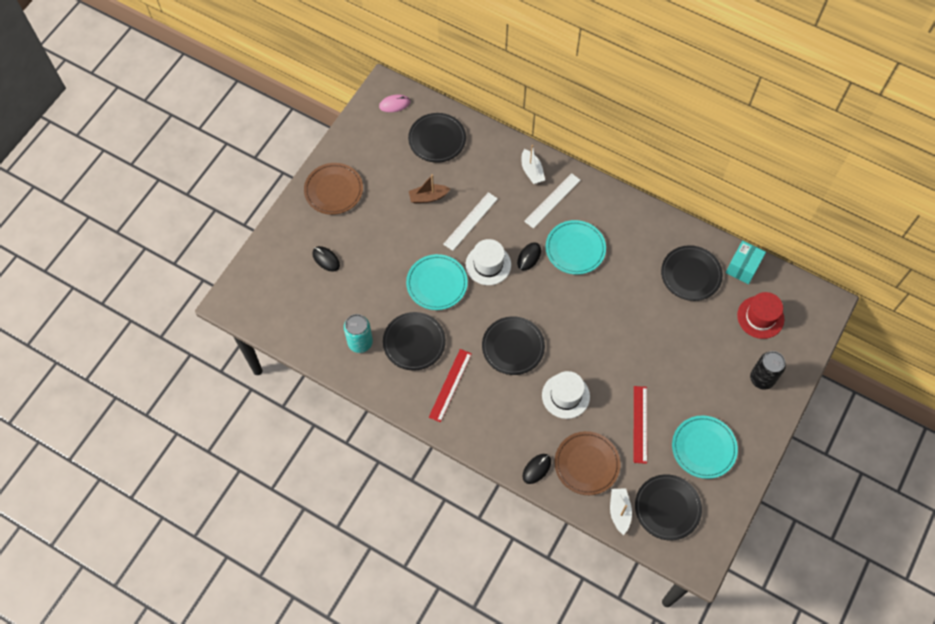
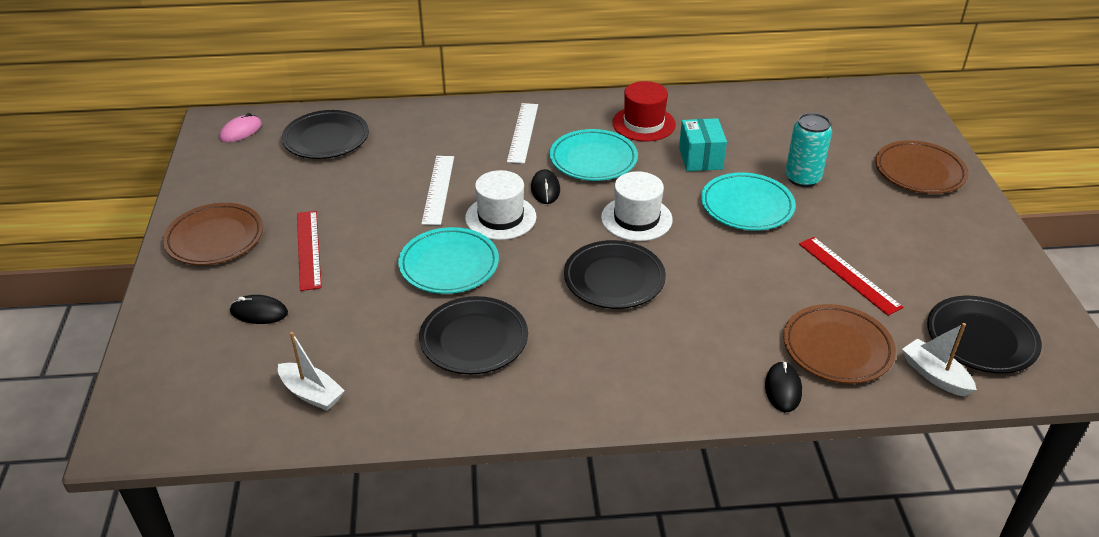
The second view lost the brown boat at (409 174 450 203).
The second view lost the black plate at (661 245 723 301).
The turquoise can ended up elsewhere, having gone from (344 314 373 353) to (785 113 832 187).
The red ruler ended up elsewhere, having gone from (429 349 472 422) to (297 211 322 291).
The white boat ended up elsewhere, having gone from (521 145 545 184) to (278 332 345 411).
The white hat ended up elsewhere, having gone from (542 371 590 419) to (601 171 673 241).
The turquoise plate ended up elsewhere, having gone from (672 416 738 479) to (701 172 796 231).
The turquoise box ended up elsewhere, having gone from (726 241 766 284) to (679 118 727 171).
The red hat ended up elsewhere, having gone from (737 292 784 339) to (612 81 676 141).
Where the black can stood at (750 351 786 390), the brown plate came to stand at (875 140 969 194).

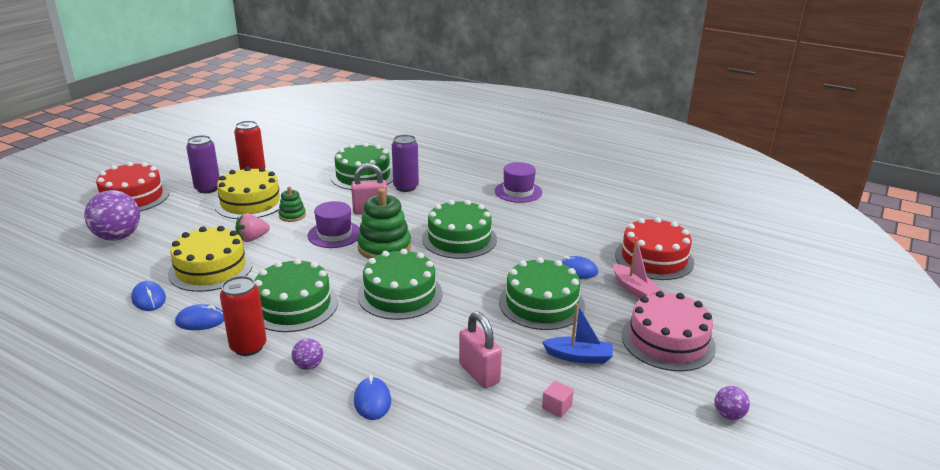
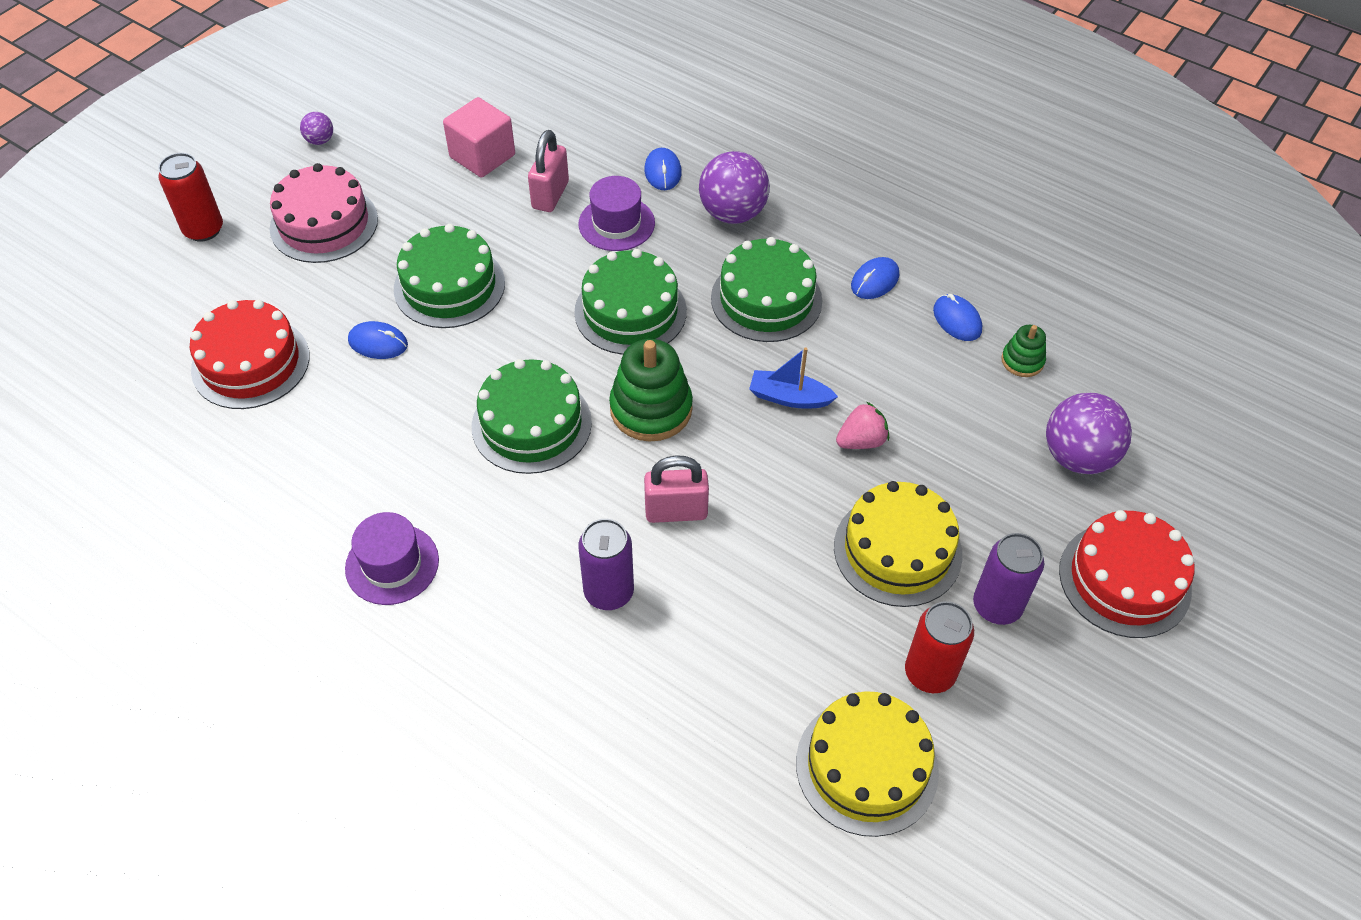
The second view lost the green cake at (331 143 393 190).
The second view lost the pink boat at (613 237 661 298).
The yellow cake ended up elsewhere, having gone from (168 226 253 292) to (796 691 939 837).
The red can ended up elsewhere, having gone from (220 276 266 356) to (158 153 223 242).
The green stacking toy ended up elsewhere, having gone from (278 186 306 222) to (1001 325 1046 377).
The purple hat ended up elsewhere, having gone from (307 201 360 248) to (579 176 655 251).
The blue boat ended up elsewhere, having gone from (542 303 613 364) to (749 347 838 409).
The blue mouse at (175 304 224 330) ended up facing another way, 45 degrees counterclockwise from before.
The pink padlock at (459 311 502 388) ended up facing another way, 45 degrees clockwise from before.
The size of the purple ball at (292 339 323 370) changed by a factor of 2.08.
The size of the pink cube at (542 381 574 418) changed by a factor of 2.17.

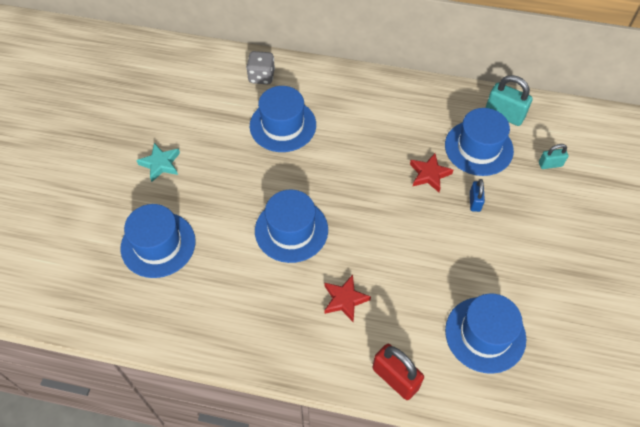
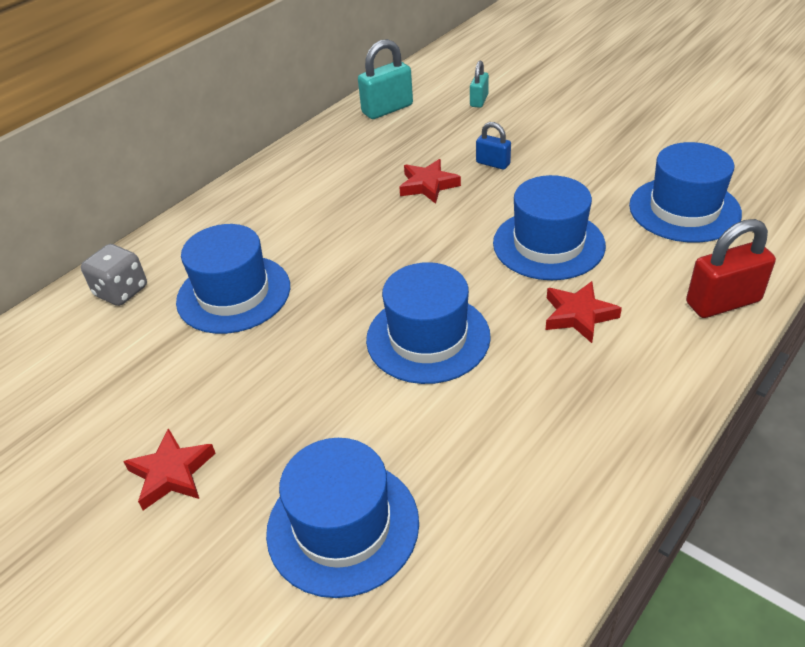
The blue hat ended up elsewhere, having gone from (445 108 514 176) to (493 175 606 280).
What was the turquoise star at (136 143 180 182) turned into the red star at (123 428 216 510).

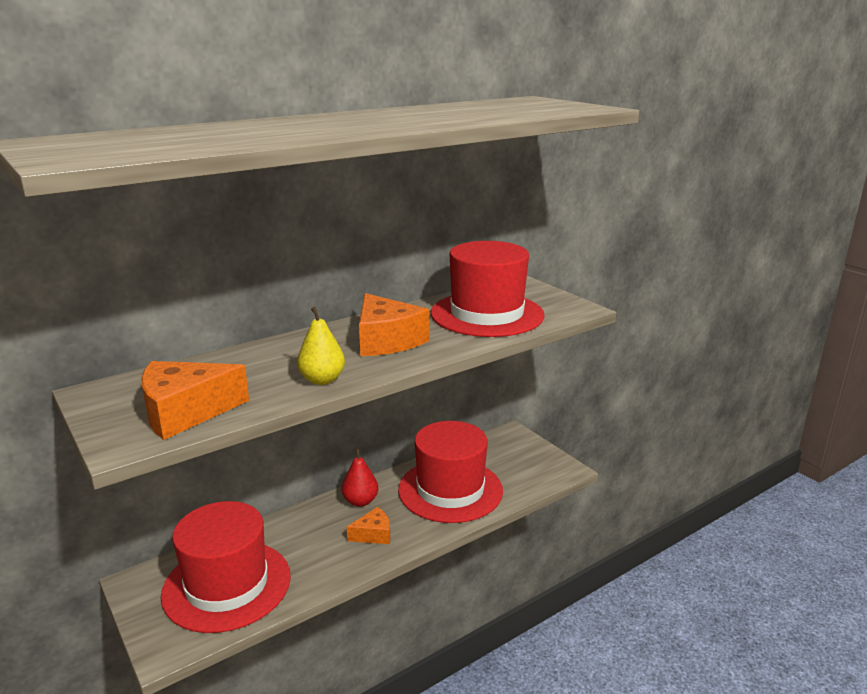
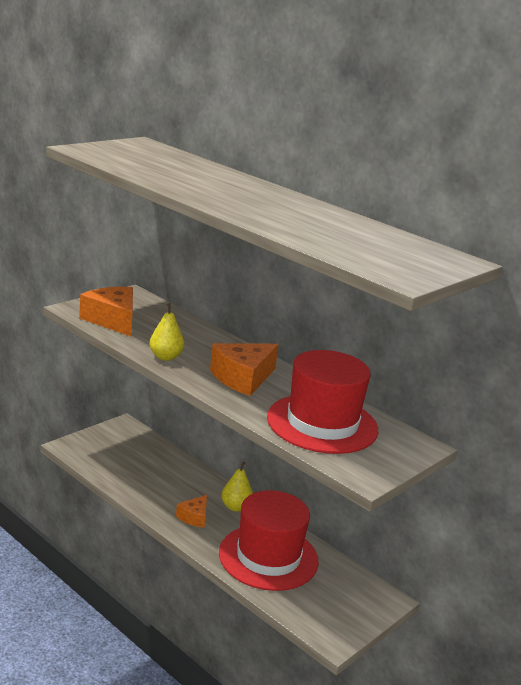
The second view lost the red hat at (161 501 291 633).
What was the red pear at (342 448 378 507) turned into the yellow pear at (222 462 253 512).
The orange cheese at (346 507 390 544) ended up facing another way, 60 degrees clockwise from before.

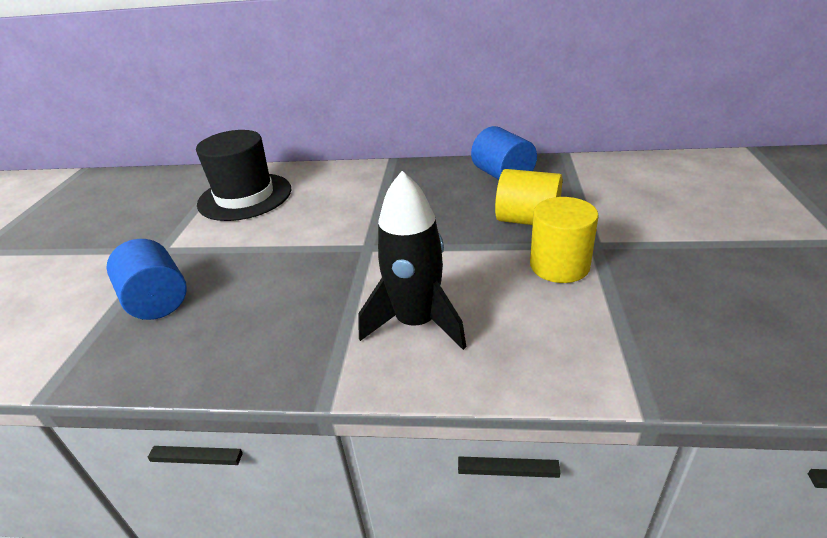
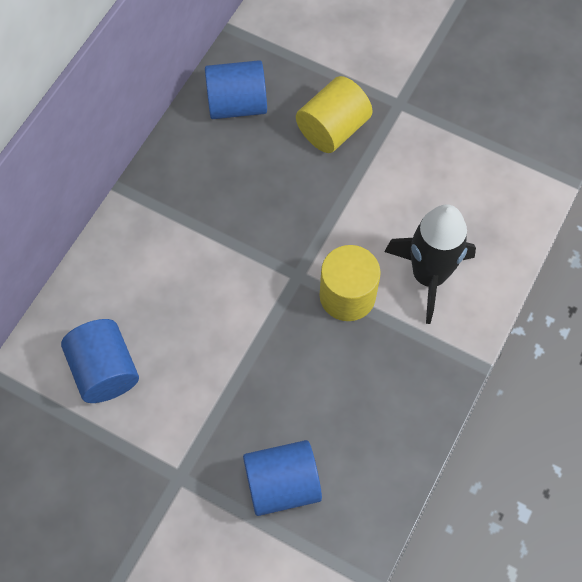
The yellow cylinder ended up elsewhere, having gone from (530 197 599 283) to (320 245 381 321).
Where the black hat stood at (196 130 291 221), the blue cylinder came to stand at (61 319 139 403).

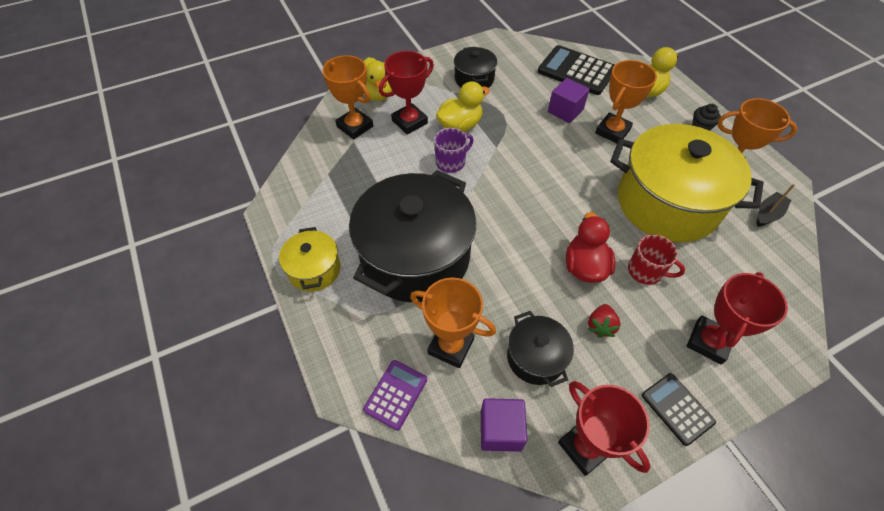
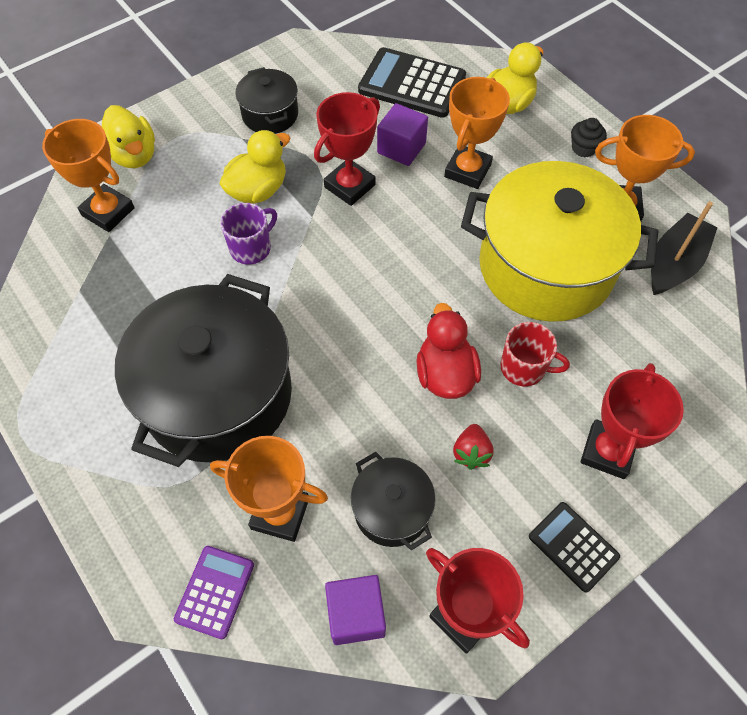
The second view lost the yellow pot at (279 227 340 292).
The red trophy ended up elsewhere, having gone from (379 51 434 135) to (314 92 380 206).
The size of the black boat at (756 184 795 227) changed by a factor of 1.60.

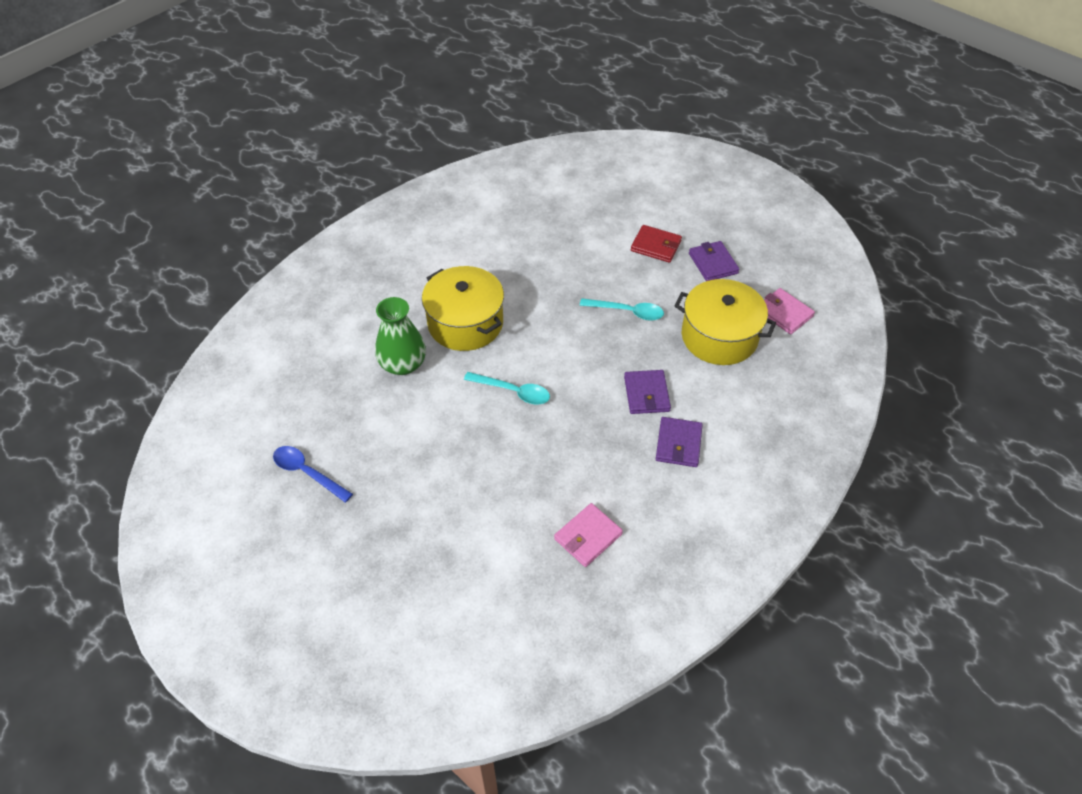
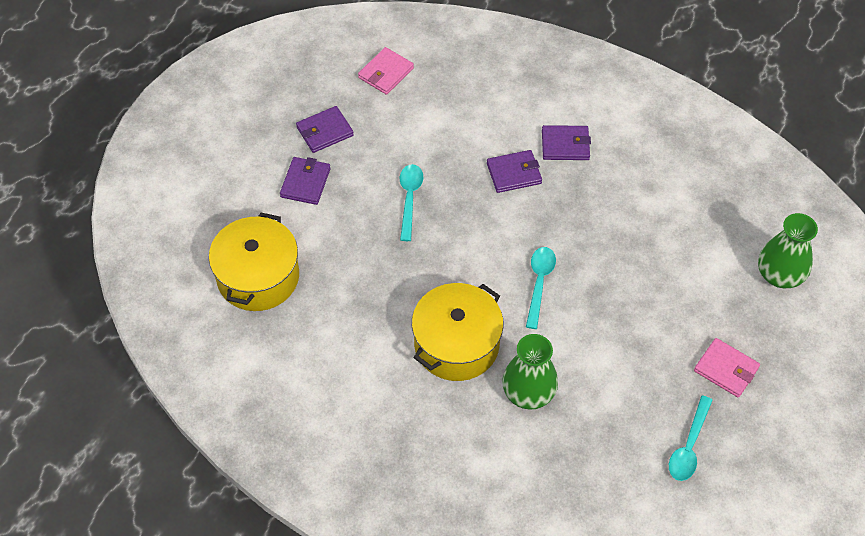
The second view gained the green vase at (758 213 818 288).
The pink wallet ended up elsewhere, having gone from (554 503 623 567) to (694 338 760 398).
The yellow pot ended up elsewhere, having gone from (674 279 776 365) to (209 213 299 311).
What was the blue spoon at (273 446 353 503) turned into the turquoise spoon at (669 396 713 481).
What was the red wallet at (631 225 682 263) turned into the purple wallet at (280 157 331 205).

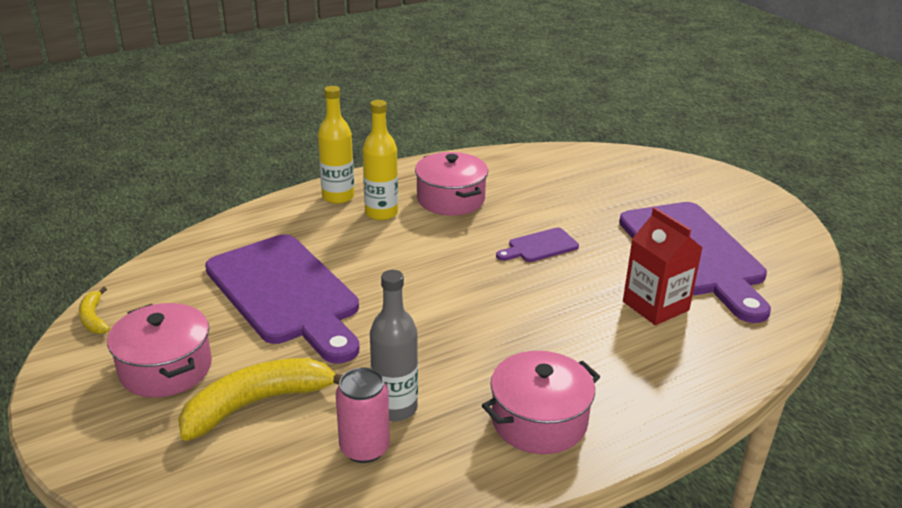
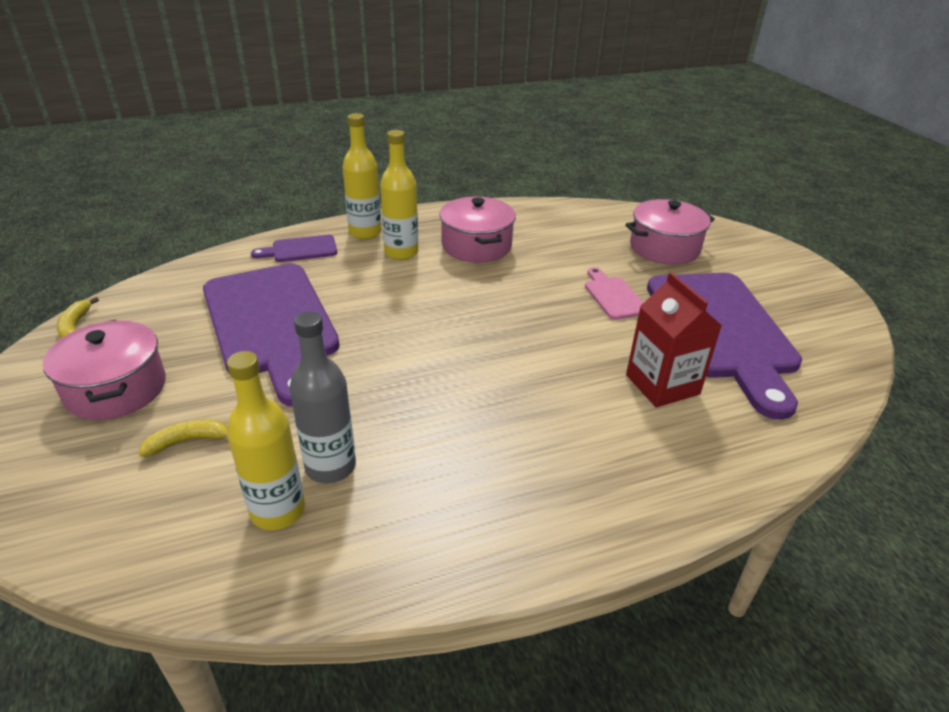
The second view gained the pink cutting board at (585 267 644 320).
The pink pot ended up elsewhere, having gone from (482 351 600 454) to (625 199 715 265).
The purple cutting board ended up elsewhere, having gone from (496 228 579 262) to (251 234 337 262).
Where the pink can stood at (336 368 390 463), the yellow bottle came to stand at (227 351 305 530).
The size of the yellow banana at (178 358 343 441) changed by a factor of 0.48.

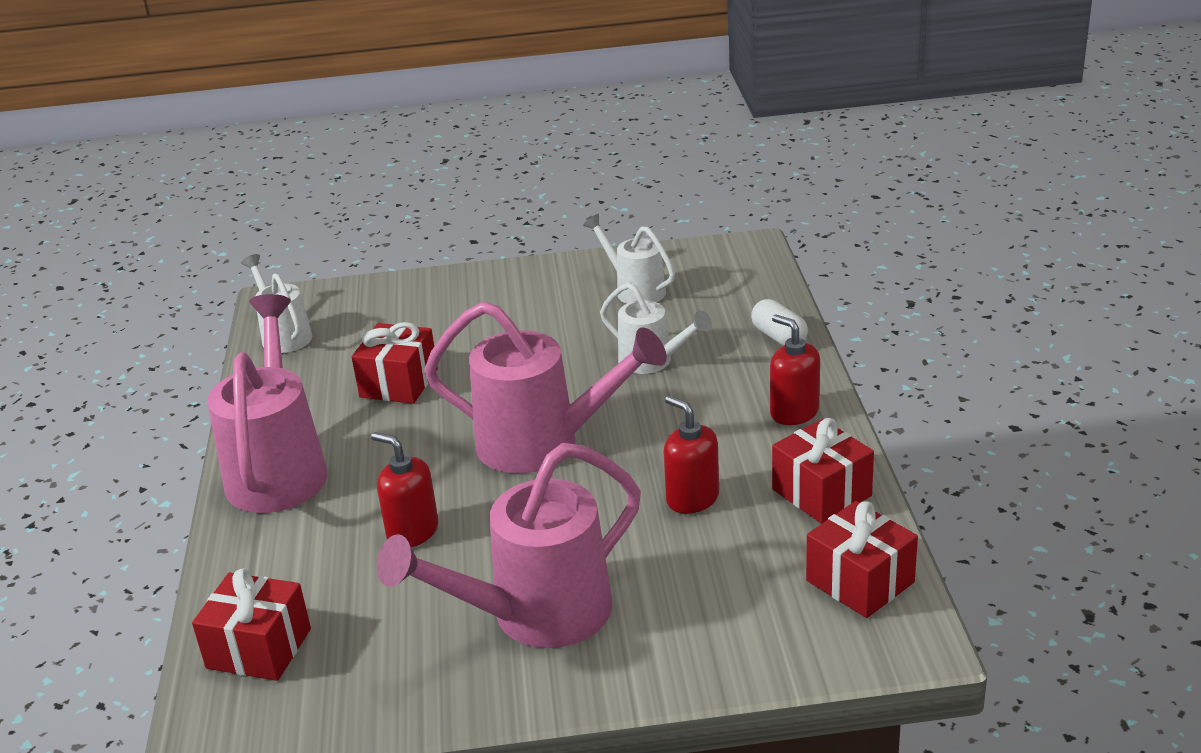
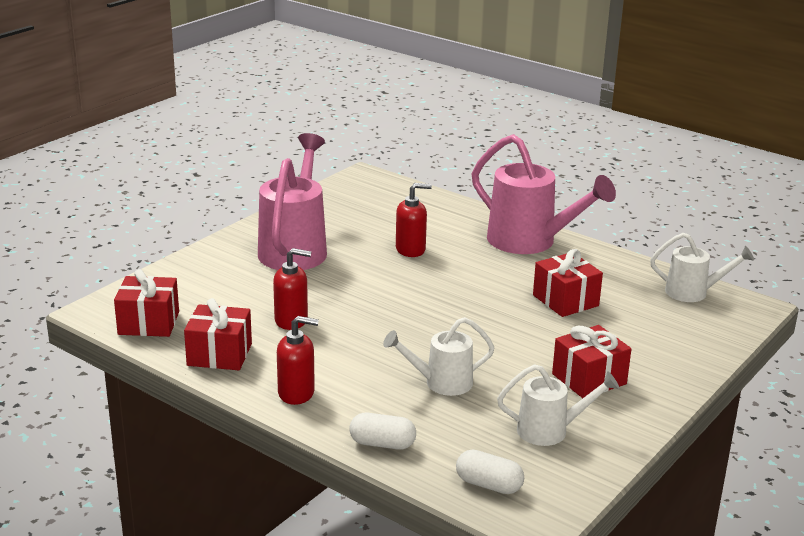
The second view lost the pink watering can at (424 301 667 474).
The second view gained the white capsule at (456 450 524 494).
The red gift ended up elsewhere, having gone from (192 569 311 681) to (552 325 631 398).

